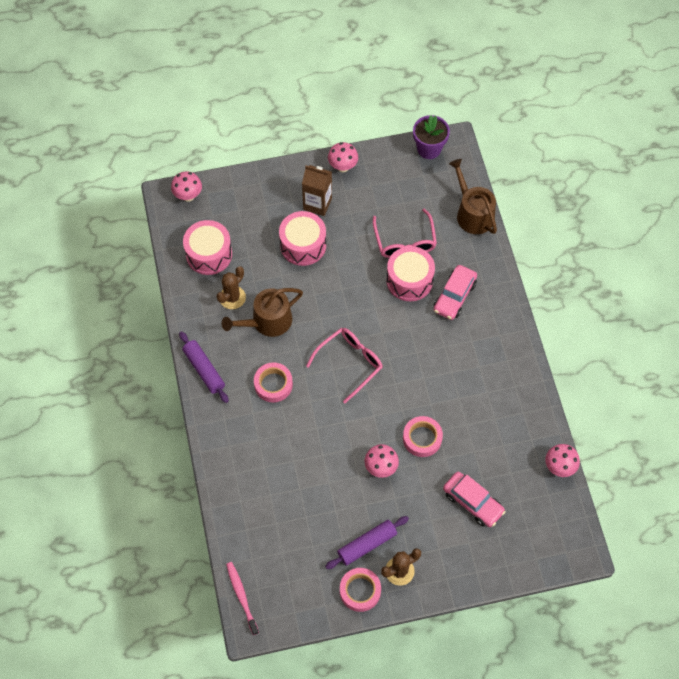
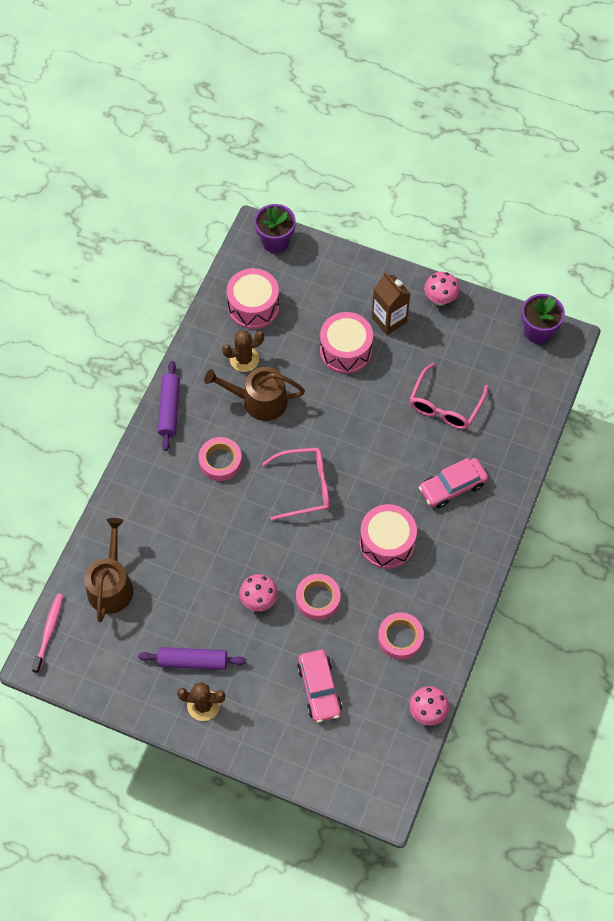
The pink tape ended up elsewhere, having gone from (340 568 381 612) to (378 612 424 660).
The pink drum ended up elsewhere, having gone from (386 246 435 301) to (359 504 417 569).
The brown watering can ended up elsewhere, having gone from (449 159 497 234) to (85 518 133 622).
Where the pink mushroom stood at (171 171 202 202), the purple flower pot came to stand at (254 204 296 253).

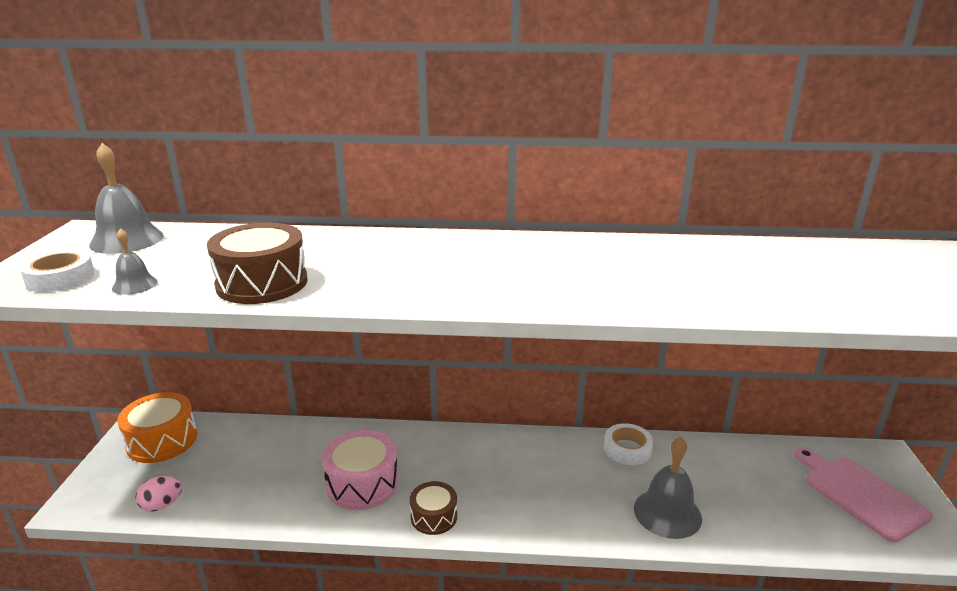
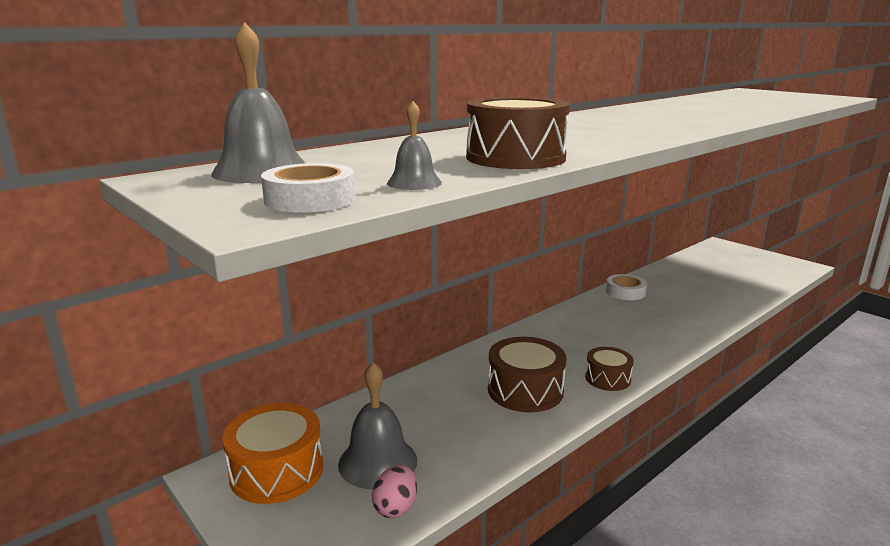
The second view lost the pink cutting board at (794 447 933 542).
The grey bell ended up elsewhere, having gone from (634 436 702 539) to (338 362 417 489).
What was the pink drum at (322 430 399 510) turned into the brown drum at (488 337 566 412).

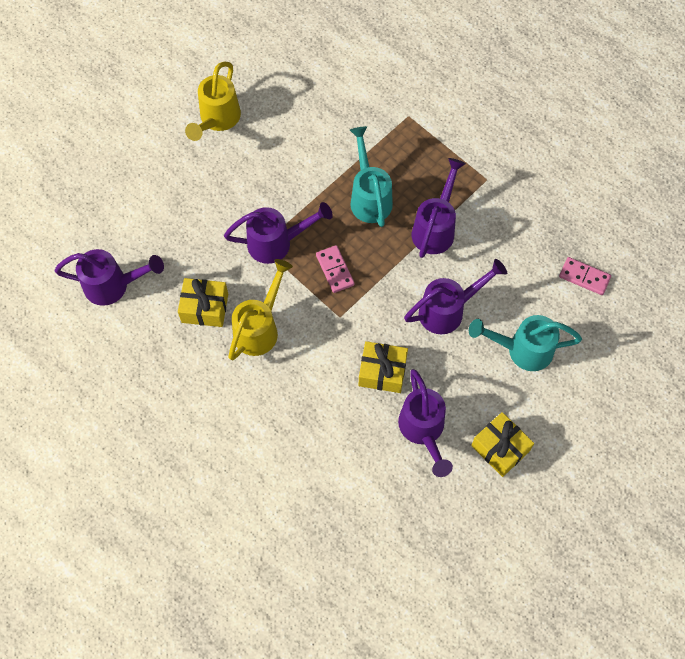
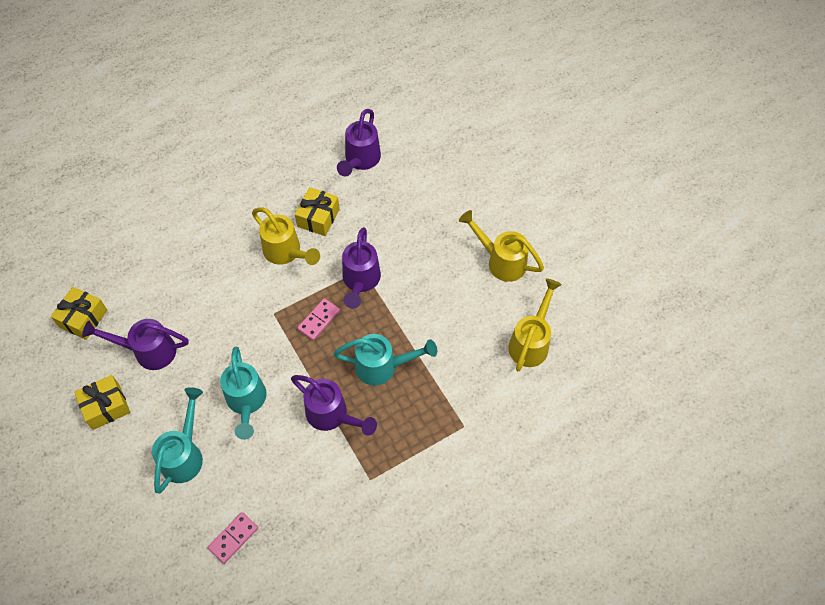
The second view gained the yellow watering can at (508 278 562 371).
The yellow gift ended up elsewhere, having gone from (359 341 408 393) to (51 287 107 340).
What was the purple watering can at (404 259 507 334) turned into the turquoise watering can at (220 347 266 440).
The pink domino at (316 245 355 293) ended up facing another way, 45 degrees counterclockwise from before.

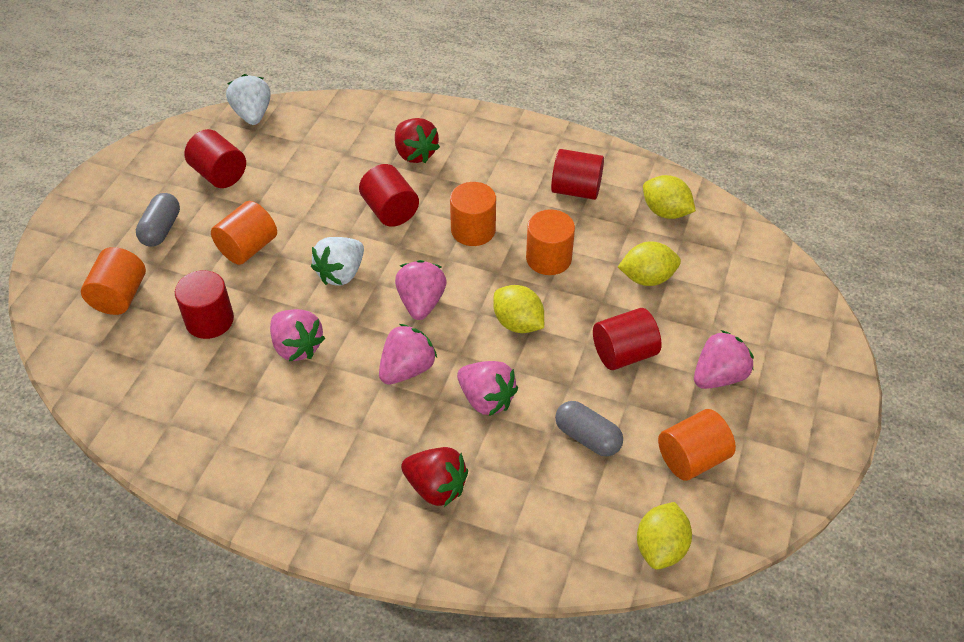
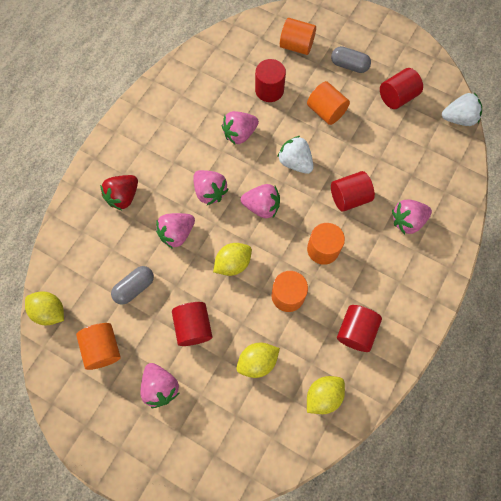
What was the red strawberry at (395 118 440 163) turned into the pink strawberry at (392 200 432 234).
The yellow lemon at (618 241 681 286) ended up facing another way, 60 degrees clockwise from before.

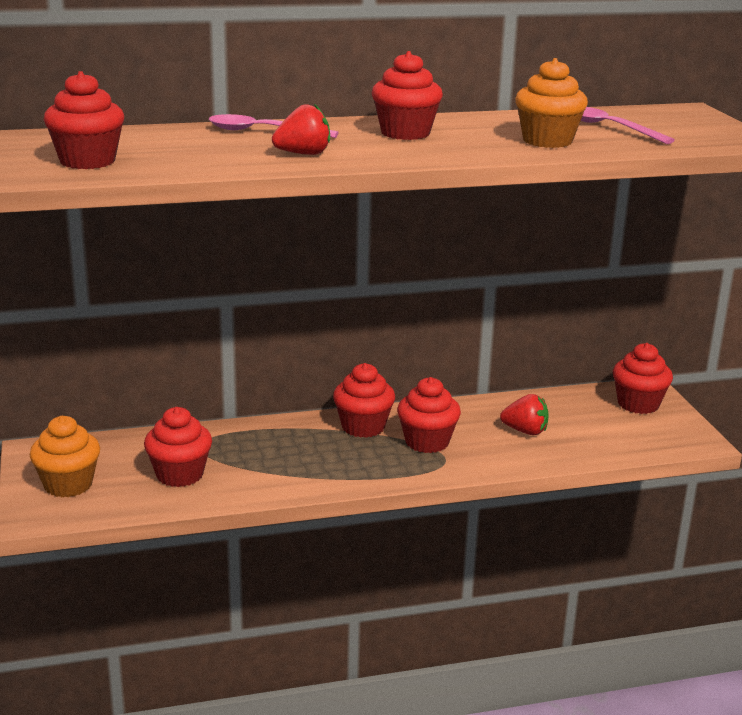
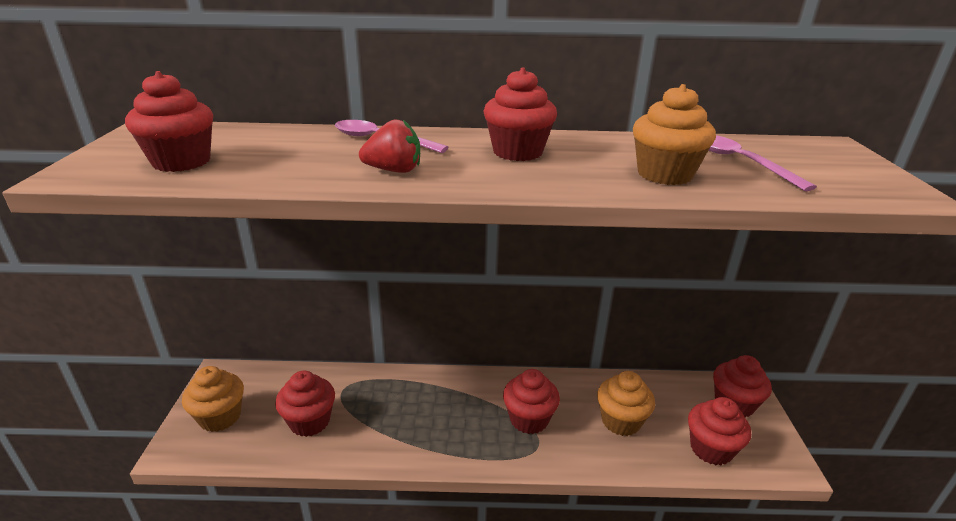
The red cupcake ended up elsewhere, having gone from (333 363 395 438) to (688 397 751 465).
Where the red strawberry stood at (500 394 549 435), the orange cupcake came to stand at (597 371 655 436).

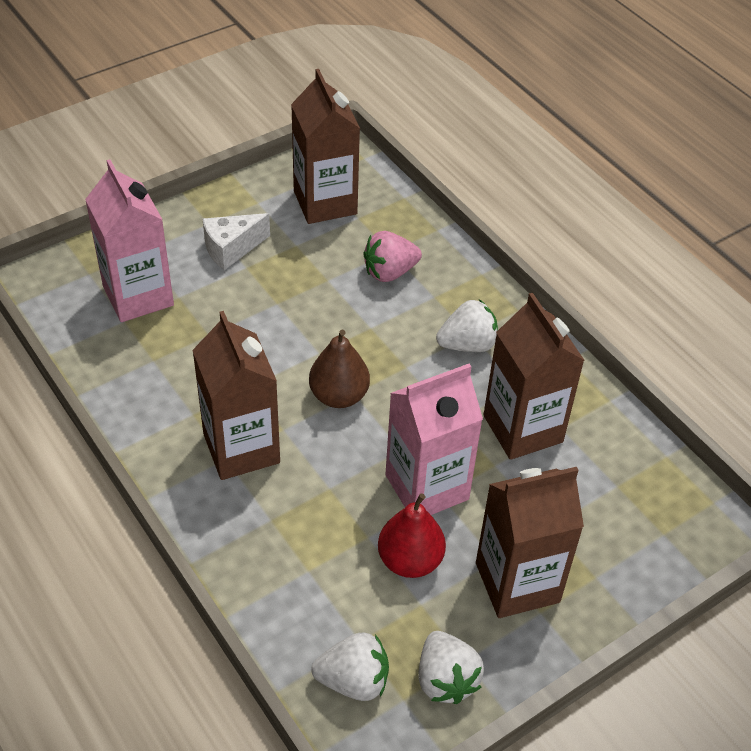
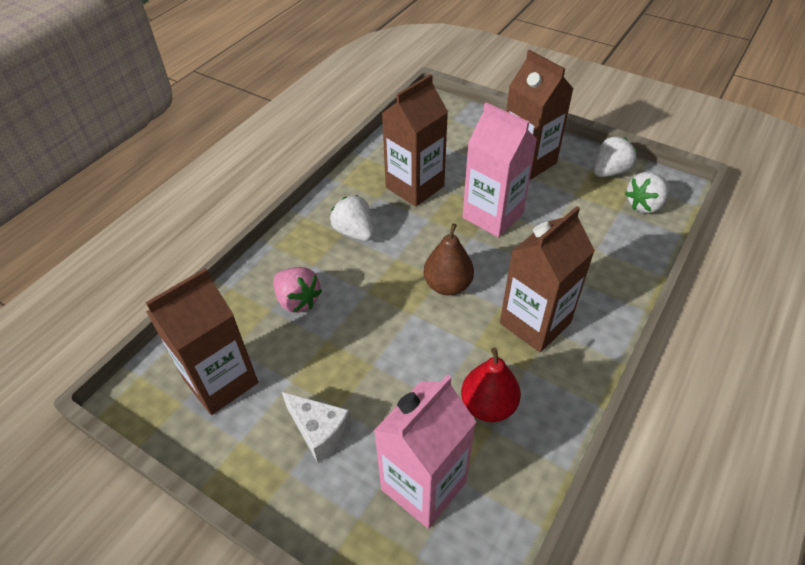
The red pear ended up elsewhere, having gone from (378 493 446 578) to (461 348 521 422).
The white strawberry at (311 633 389 701) ended up facing another way, 105 degrees counterclockwise from before.

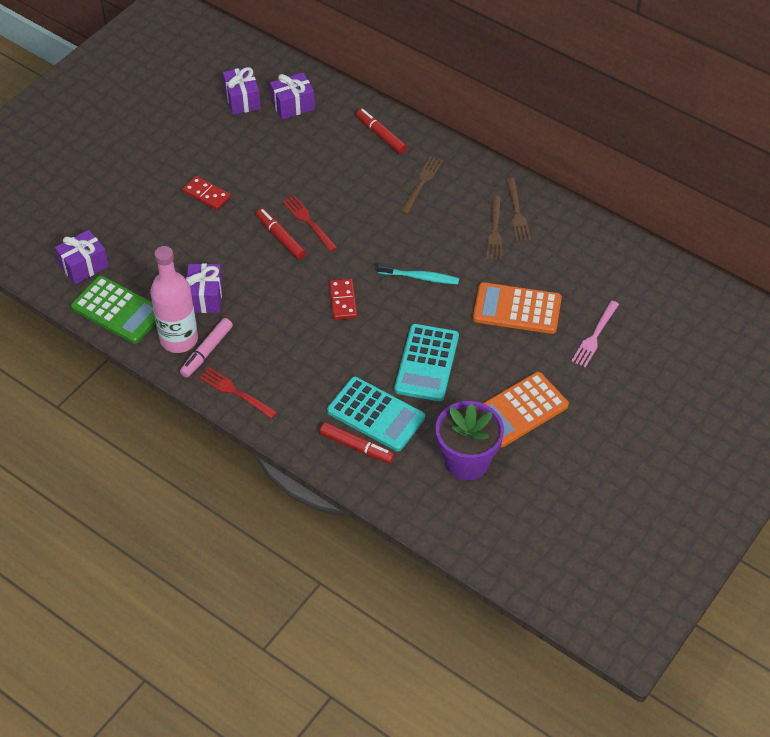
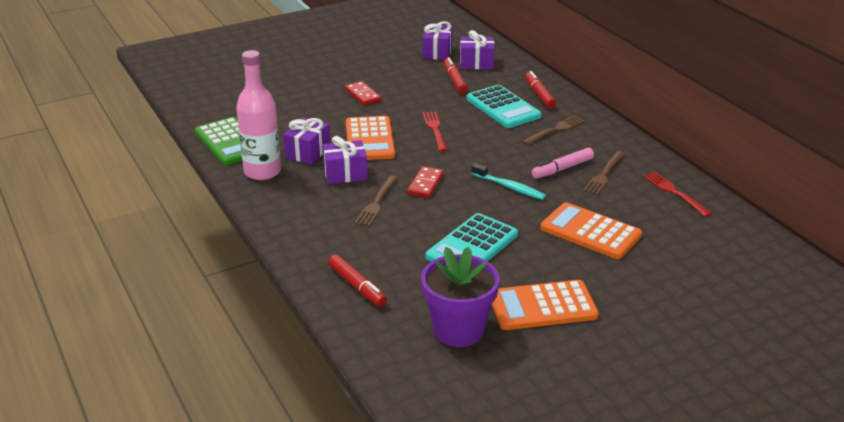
The second view lost the pink fork at (571 301 619 368).
The second view gained the orange calculator at (346 116 395 160).
The purple gift ended up elsewhere, having gone from (55 230 109 284) to (323 136 368 184).
The pink marker ended up elsewhere, having gone from (180 318 233 378) to (532 148 594 179).
The red fork ended up elsewhere, having gone from (199 367 277 419) to (643 172 712 217).
The red marker ended up elsewhere, having gone from (256 208 306 259) to (444 57 468 94).
The turquoise calculator ended up elsewhere, having gone from (327 377 425 451) to (466 85 542 128).
The brown fork ended up elsewhere, having gone from (506 178 531 242) to (355 176 398 226).

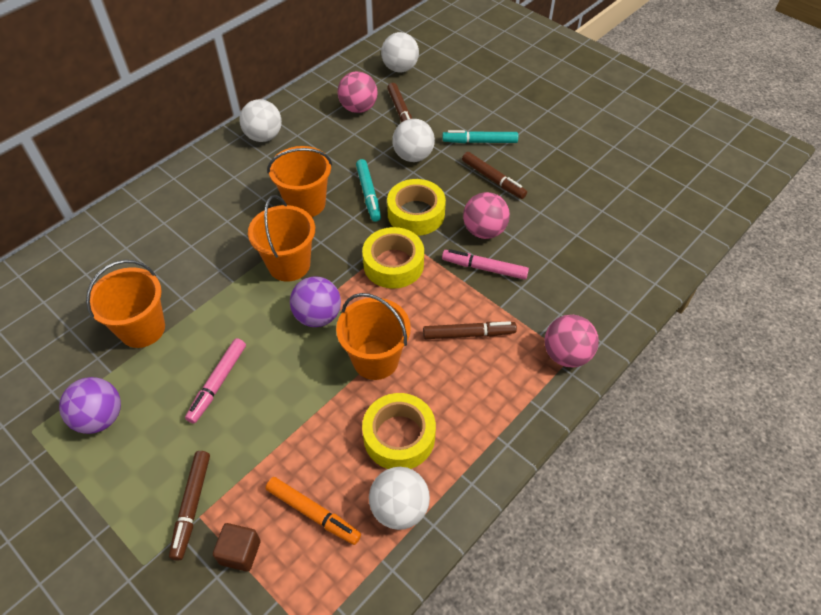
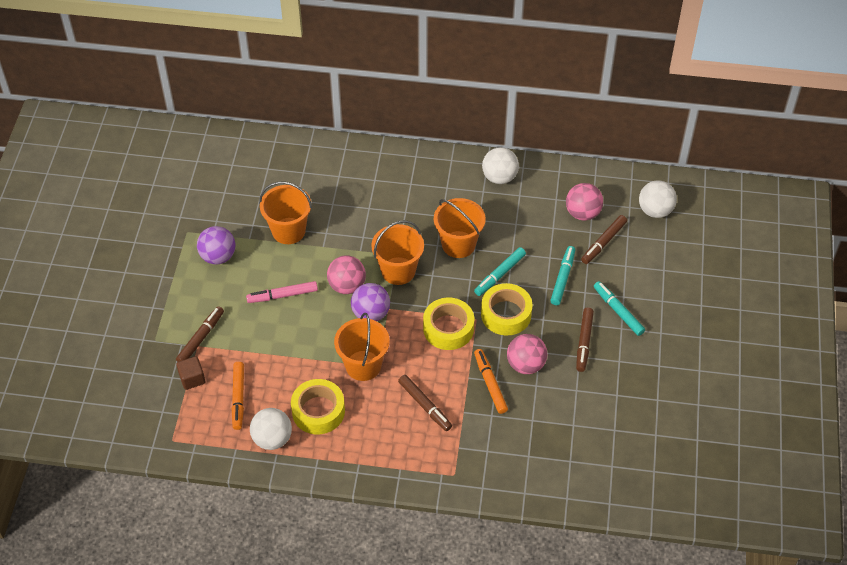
The pink ball ended up elsewhere, having gone from (545 315 599 367) to (327 255 366 294).
Where the white ball stood at (392 119 435 162), the turquoise marker came to stand at (550 246 575 305).
What was the pink marker at (442 249 529 280) turned into the orange marker at (474 349 508 414).
The brown marker at (169 451 210 561) ended up facing another way, 150 degrees clockwise from before.

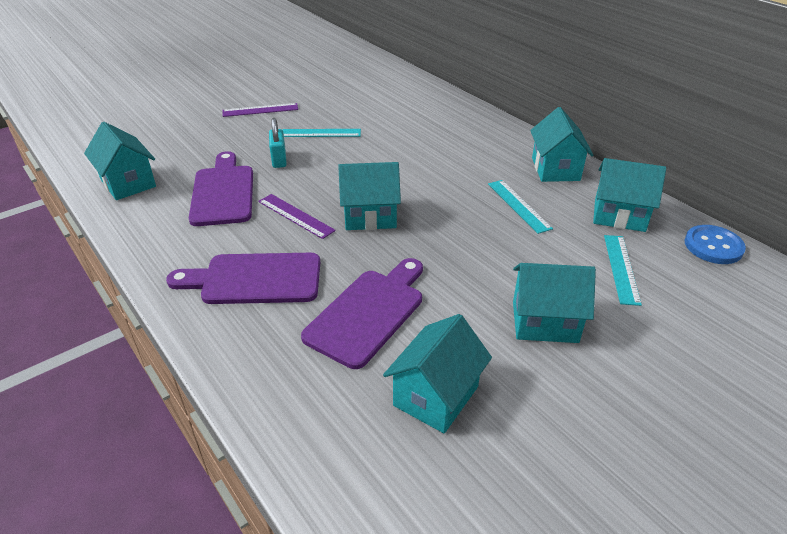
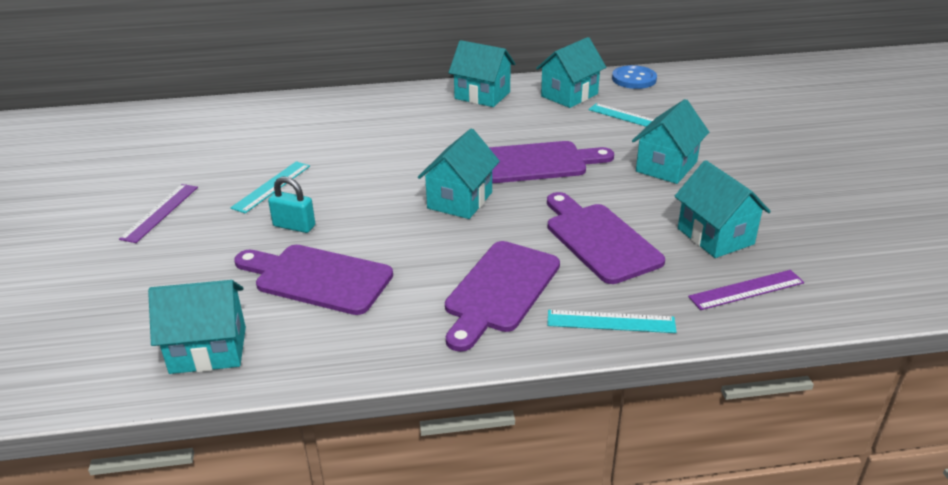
The second view gained the purple cutting board at (489 141 614 183).
The purple ruler ended up elsewhere, having gone from (258 194 336 239) to (688 270 804 310).
The turquoise ruler ended up elsewhere, having gone from (488 180 553 234) to (547 310 677 333).

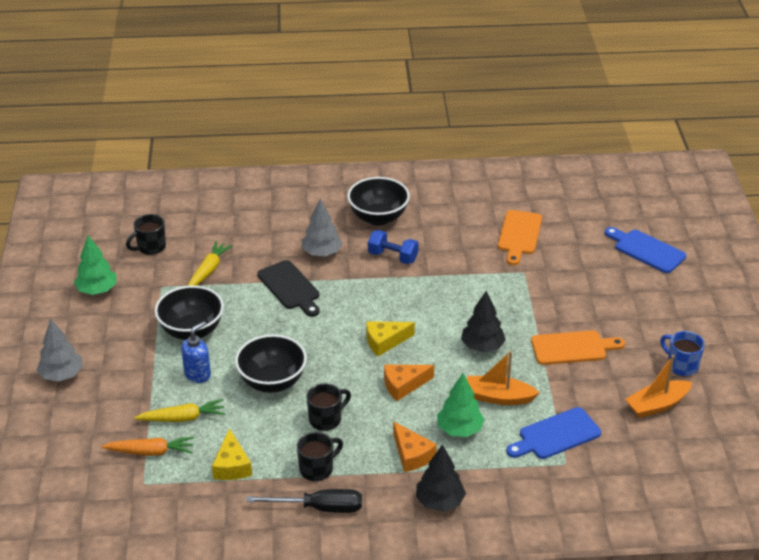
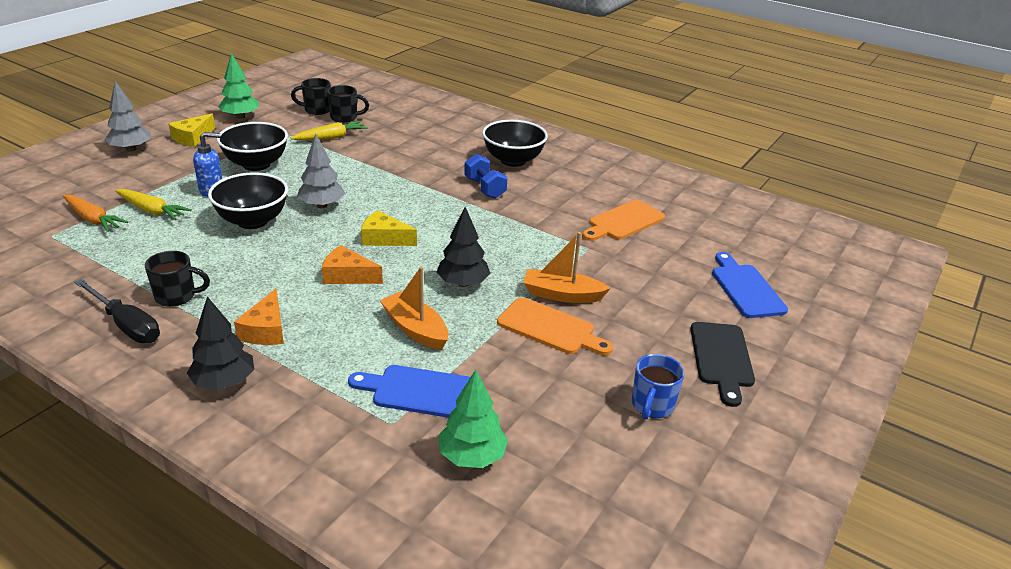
The yellow cheese ended up elsewhere, having gone from (212 428 252 480) to (169 113 215 147).
The black cutting board ended up elsewhere, having gone from (257 260 320 317) to (691 322 755 407).
The grey tree ended up elsewhere, having gone from (302 199 342 256) to (297 134 345 208).
The black mug ended up elsewhere, having gone from (307 383 351 431) to (327 85 369 123).
The green tree ended up elsewhere, having gone from (437 373 485 437) to (439 370 508 468).
The orange boat ended up elsewhere, having gone from (625 355 692 418) to (523 232 611 303).
The blue mug at (660 331 705 376) ended up facing another way, 150 degrees counterclockwise from before.

